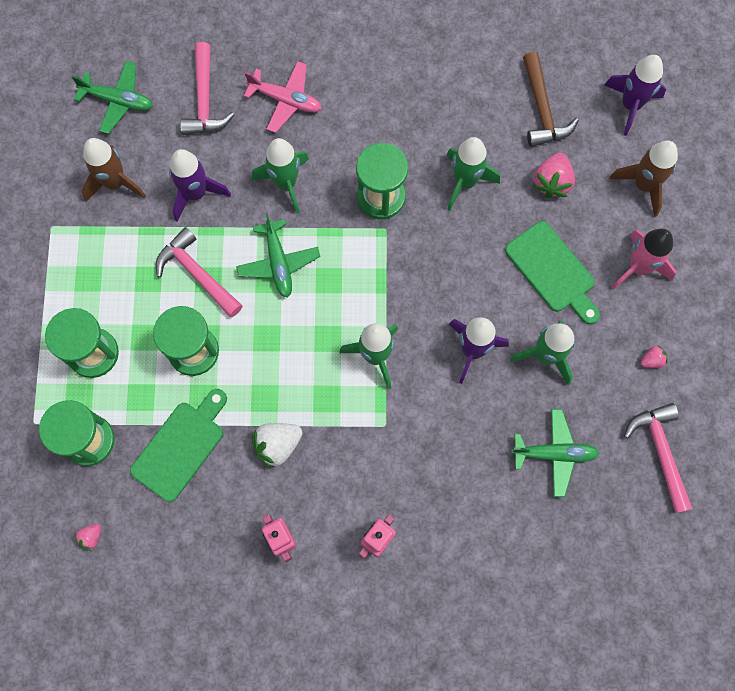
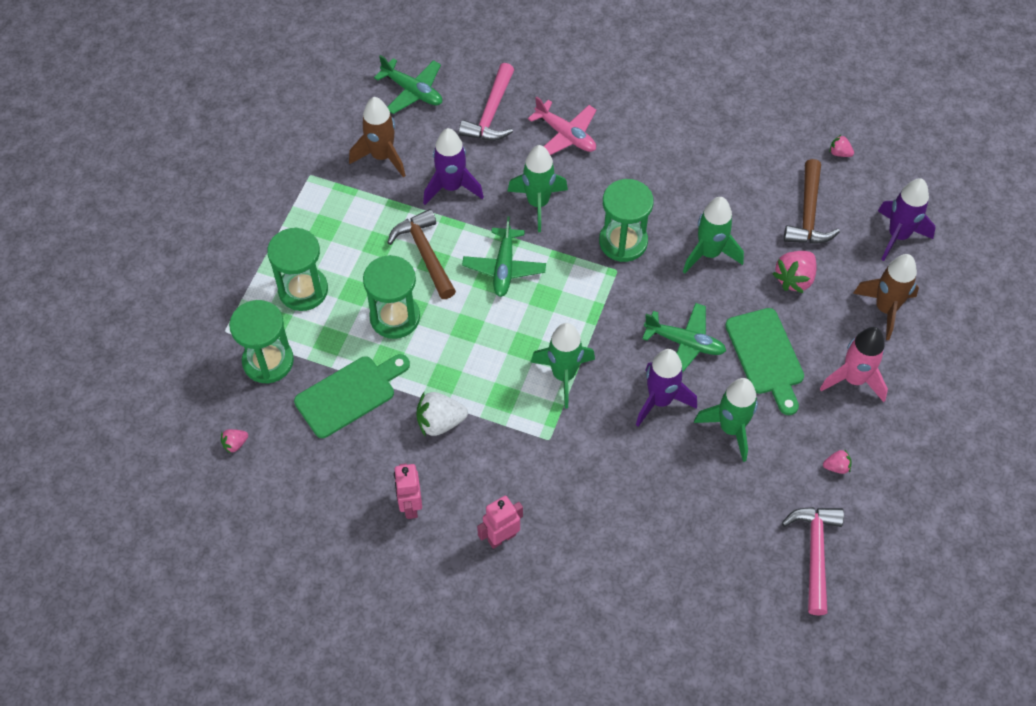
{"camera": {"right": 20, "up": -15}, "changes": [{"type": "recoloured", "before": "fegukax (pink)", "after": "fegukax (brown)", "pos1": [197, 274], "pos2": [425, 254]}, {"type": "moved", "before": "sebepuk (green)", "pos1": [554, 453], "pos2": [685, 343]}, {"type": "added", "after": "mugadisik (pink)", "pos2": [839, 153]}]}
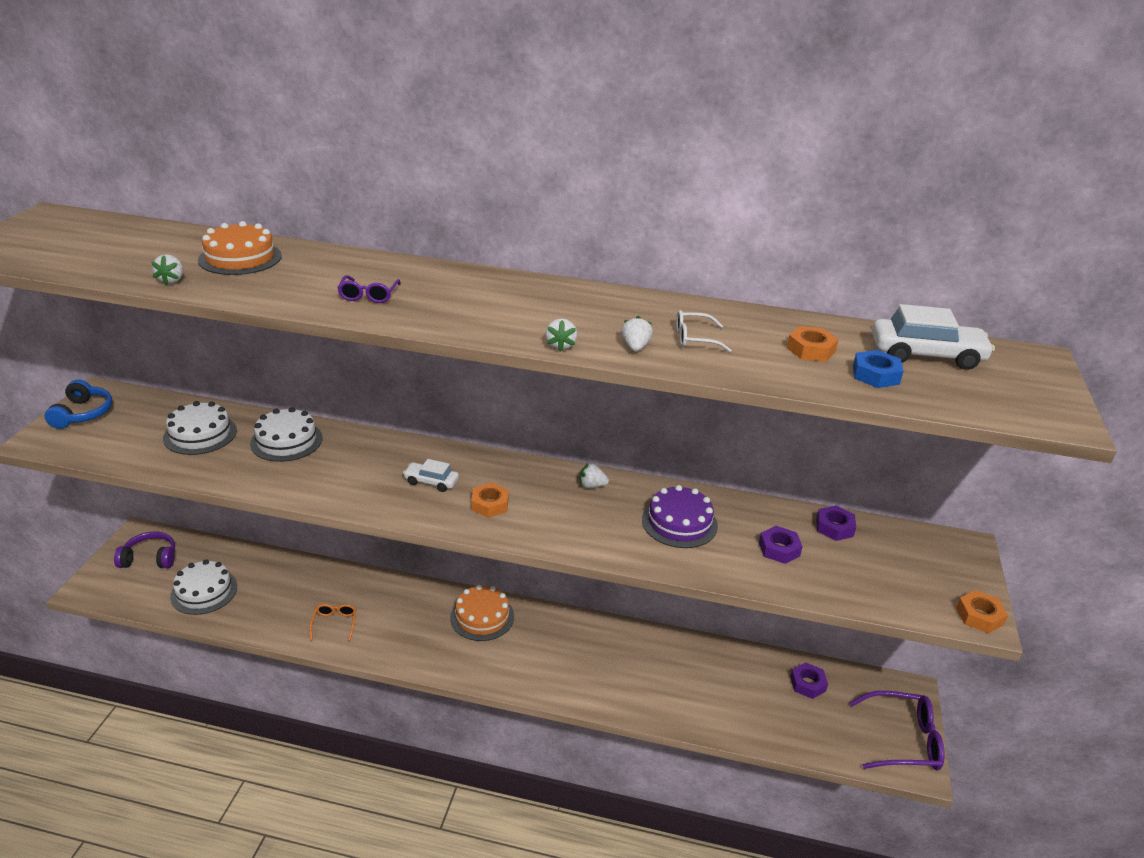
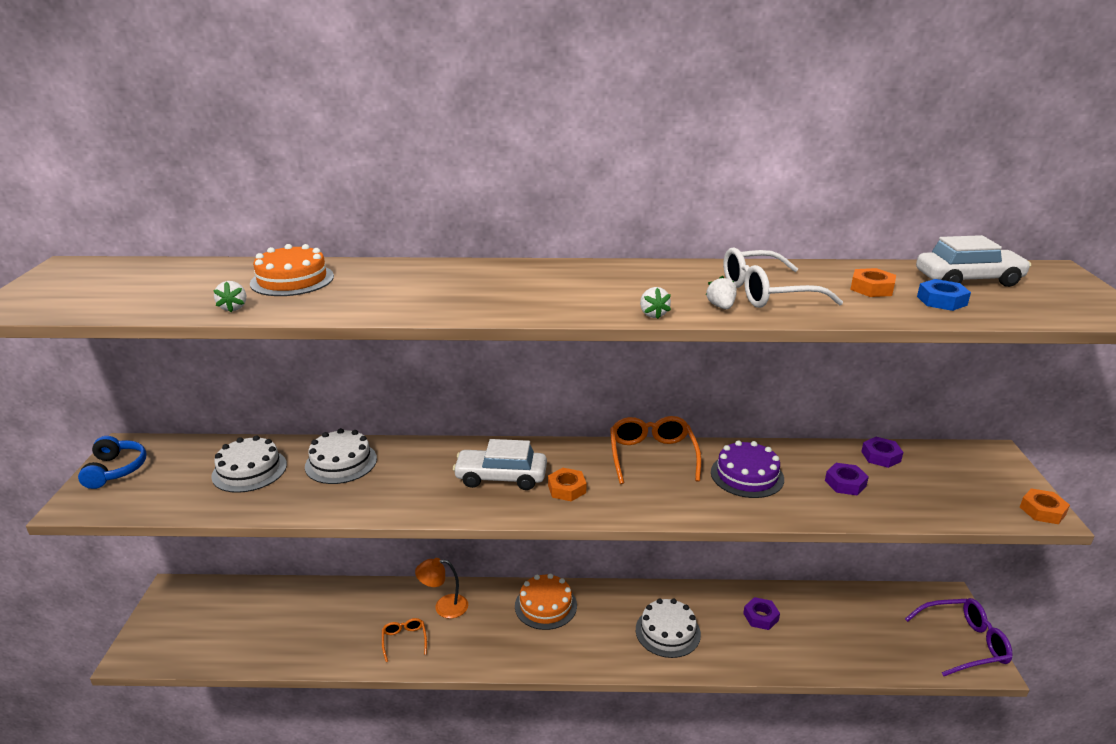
{"camera": {"right": -10, "up": -5}, "changes": [{"type": "removed", "before": "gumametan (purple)", "pos1": [150, 558]}, {"type": "moved", "before": "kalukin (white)", "pos1": [204, 591], "pos2": [667, 631]}, {"type": "removed", "before": "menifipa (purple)", "pos1": [368, 295]}, {"type": "resized", "before": "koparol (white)", "pos1": [431, 482], "pos2": [501, 477], "scale": 1.72}, {"type": "replaced", "before": "mugadisik (white)", "after": "menifipa (orange)", "pos1": [592, 486], "pos2": [652, 456]}, {"type": "resized", "before": "menifipa (white)", "pos1": [694, 338], "pos2": [766, 293], "scale": 1.85}, {"type": "moved", "before": "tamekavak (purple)", "pos1": [807, 684], "pos2": [760, 617]}, {"type": "added", "after": "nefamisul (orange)", "pos2": [444, 606]}]}
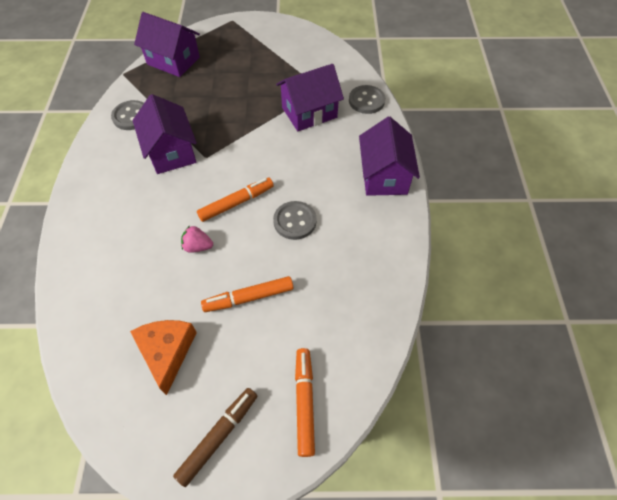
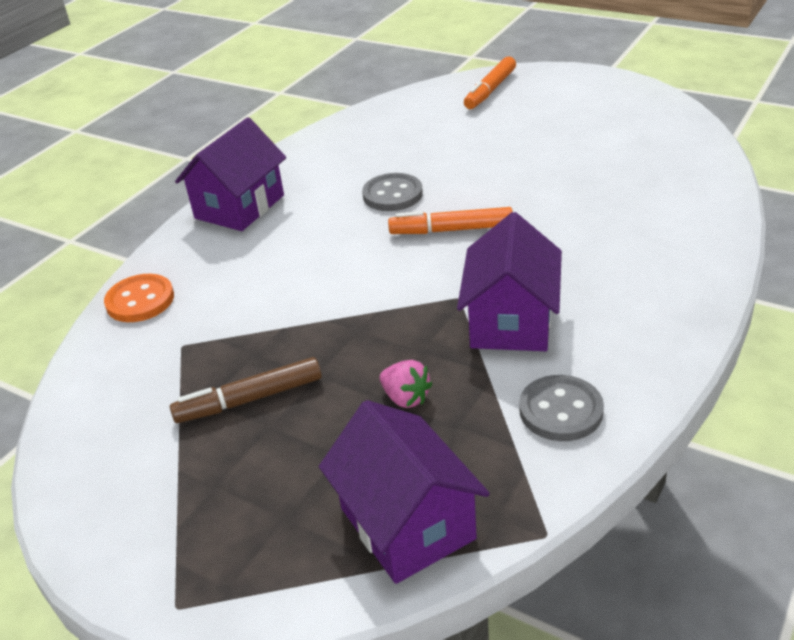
{"camera": {"right": -145, "up": -20}, "changes": [{"type": "removed", "before": "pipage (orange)", "pos1": [167, 352]}, {"type": "moved", "before": "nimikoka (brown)", "pos1": [218, 436], "pos2": [249, 399]}, {"type": "moved", "before": "mugadisik (pink)", "pos1": [198, 246], "pos2": [406, 398]}, {"type": "removed", "before": "nimikoka (orange)", "pos1": [249, 297]}, {"type": "removed", "before": "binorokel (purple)", "pos1": [309, 112]}, {"type": "recoloured", "before": "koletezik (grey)", "after": "koletezik (orange)", "pos1": [366, 101], "pos2": [140, 300]}]}
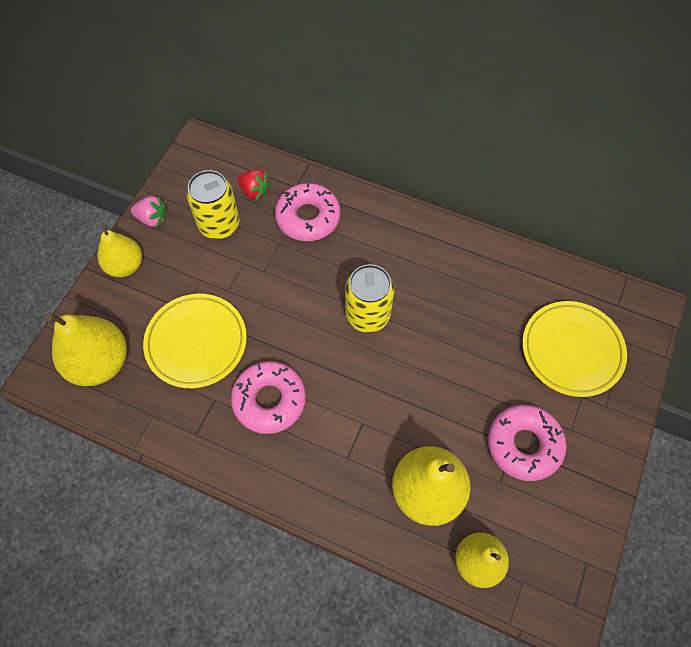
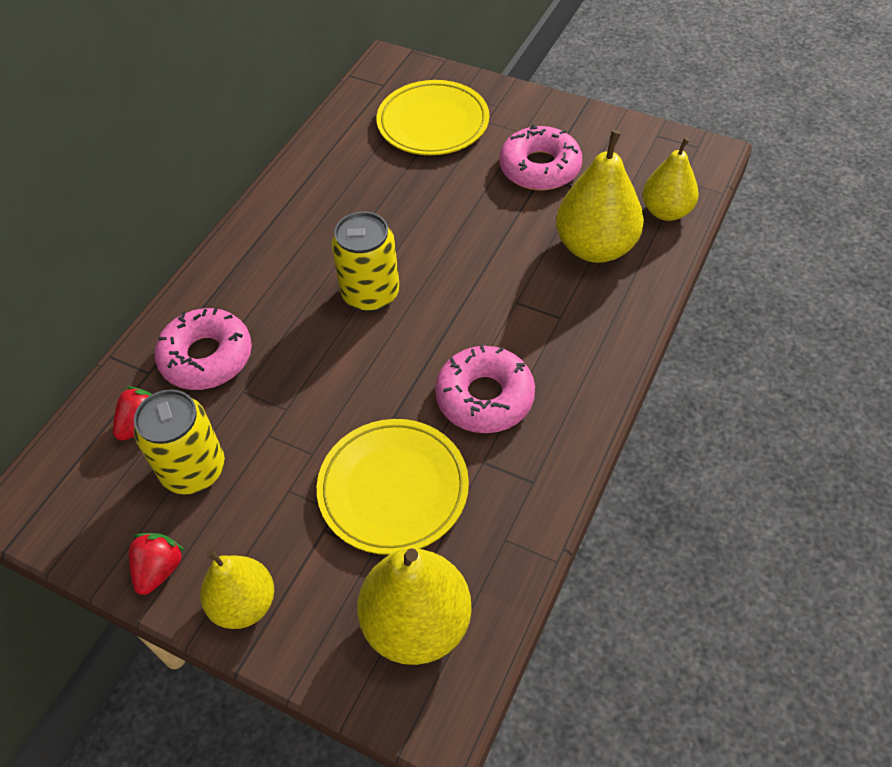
{"camera": {"right": -85, "up": -10}, "changes": [{"type": "recoloured", "before": "mugadisik (pink)", "after": "mugadisik (red)", "pos1": [152, 219], "pos2": [159, 570]}]}
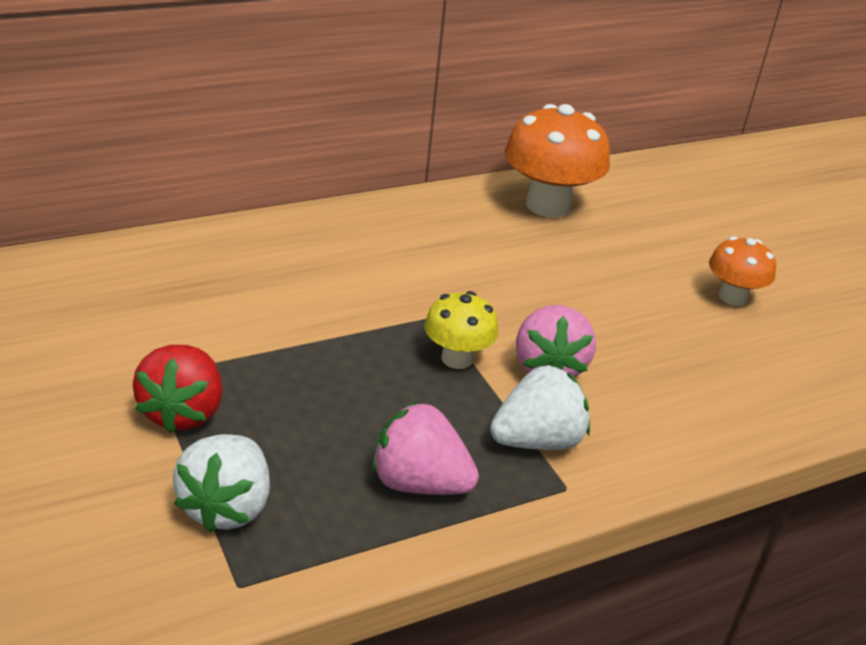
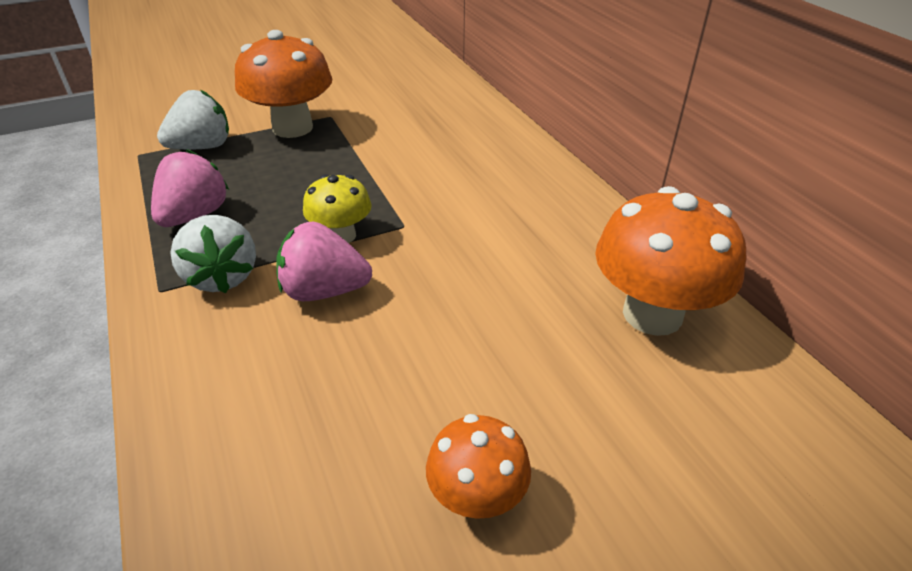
{"camera": {"right": 95, "up": 5}, "changes": [{"type": "replaced", "before": "mugadisik (red)", "after": "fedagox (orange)", "pos1": [183, 412], "pos2": [292, 128]}, {"type": "turned", "before": "mugadisik (white)", "pos1": [227, 507], "pos2": [202, 147], "turn": 135}]}
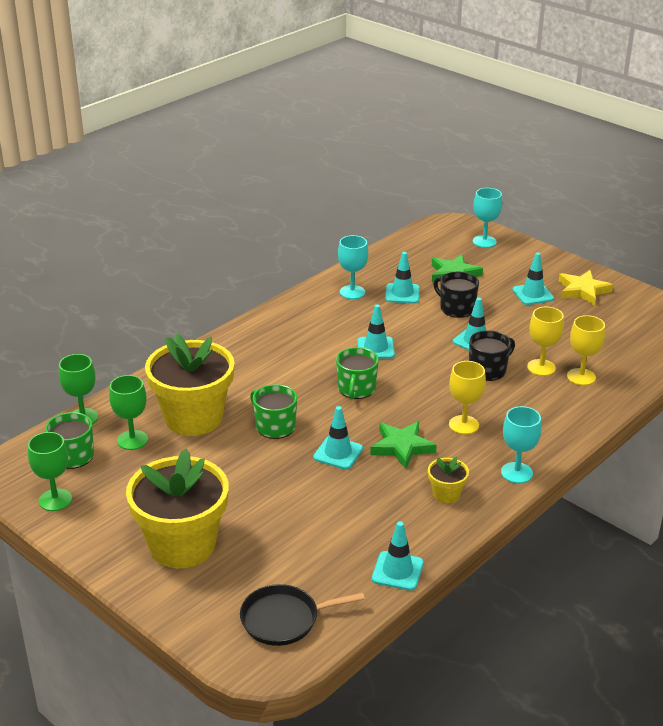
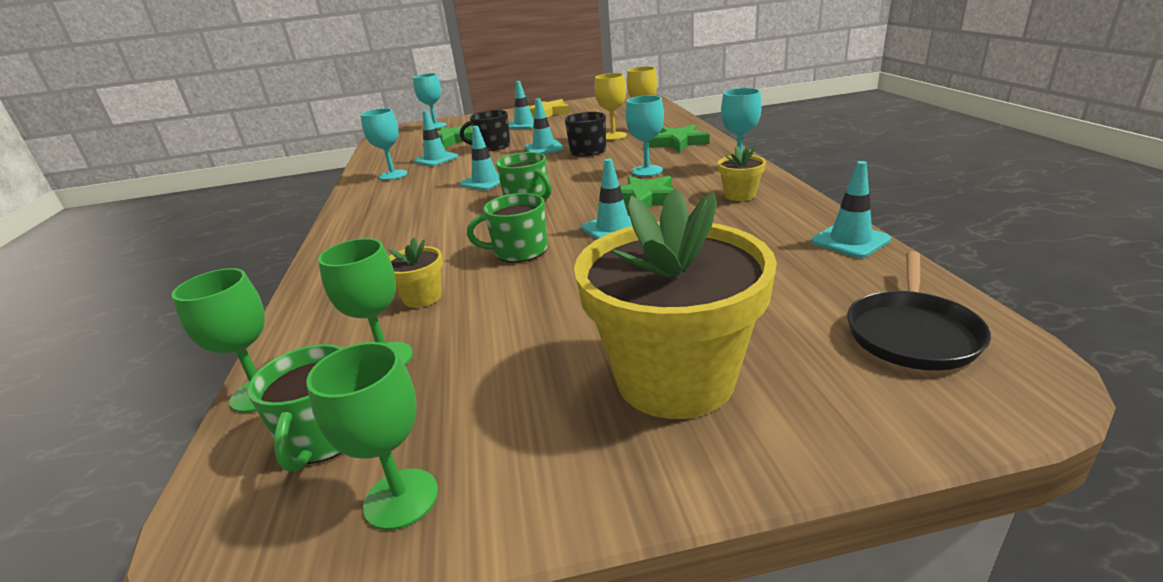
{"camera": {"right": -50, "up": -5}, "changes": [{"type": "resized", "before": "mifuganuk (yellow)", "pos1": [193, 418], "pos2": [422, 297], "scale": 0.43}, {"type": "recoloured", "before": "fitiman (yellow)", "after": "fitiman (turquoise)", "pos1": [463, 425], "pos2": [647, 171]}, {"type": "added", "after": "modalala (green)", "pos2": [678, 142]}]}
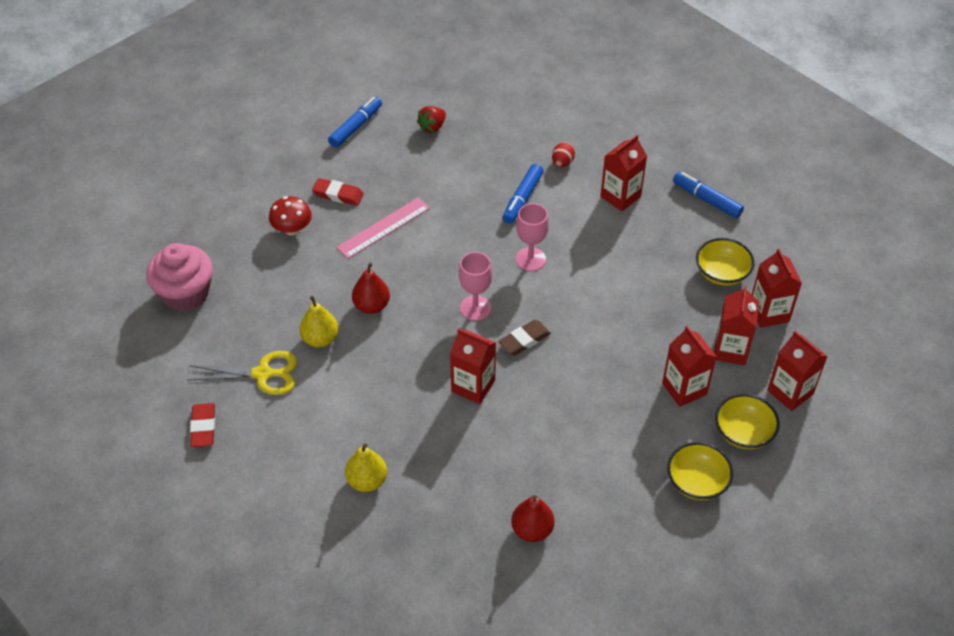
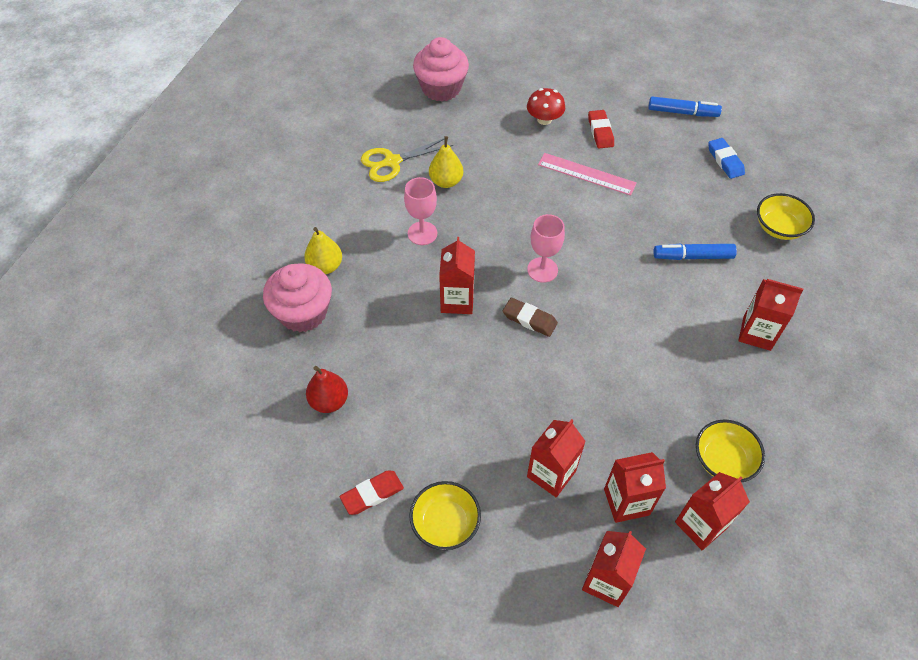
{"camera": {"right": 65, "up": 5}, "changes": [{"type": "turned", "before": "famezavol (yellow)", "pos1": [262, 374], "pos2": [392, 162], "turn": 90}, {"type": "moved", "before": "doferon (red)", "pos1": [203, 427], "pos2": [372, 494]}, {"type": "removed", "before": "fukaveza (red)", "pos1": [371, 306]}, {"type": "replaced", "before": "mugadisik (red)", "after": "doferon (blue)", "pos1": [432, 127], "pos2": [725, 161]}, {"type": "moved", "before": "fitiman (pink)", "pos1": [530, 259], "pos2": [422, 233]}, {"type": "removed", "before": "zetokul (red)", "pos1": [562, 163]}, {"type": "removed", "before": "nimikoka (blue)", "pos1": [707, 200]}, {"type": "moved", "before": "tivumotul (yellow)", "pos1": [743, 432], "pos2": [779, 227]}, {"type": "added", "after": "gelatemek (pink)", "pos2": [303, 312]}]}
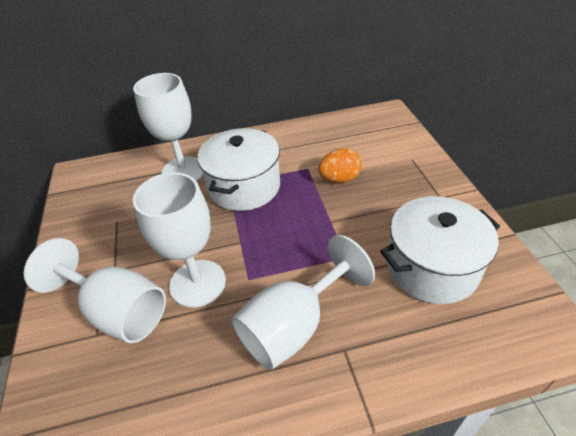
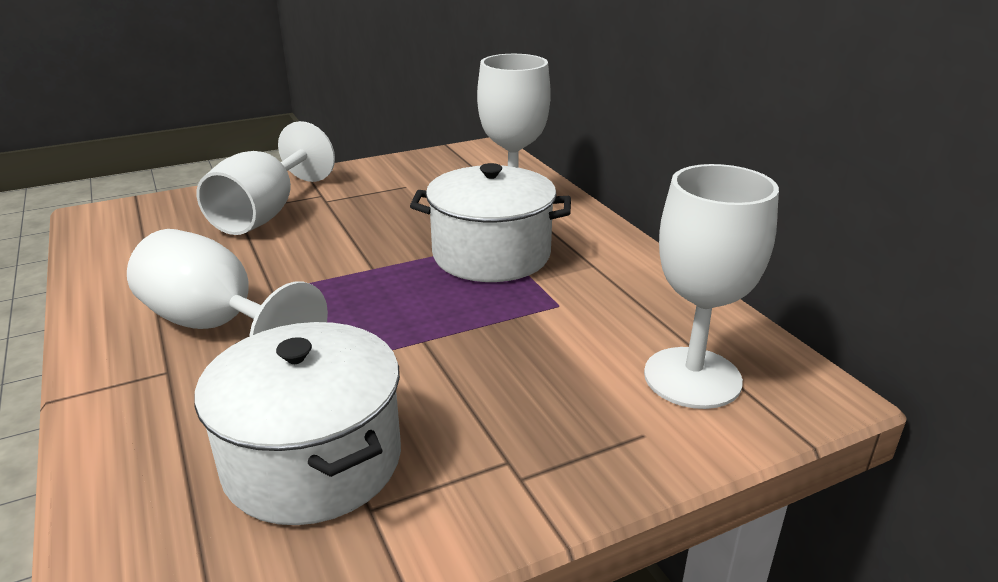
{"camera": {"right": 75, "up": -15}, "changes": [{"type": "moved", "before": "fitiman (white)", "pos1": [197, 283], "pos2": [692, 377]}, {"type": "removed", "before": "zetokul (orange)", "pos1": [339, 179]}]}
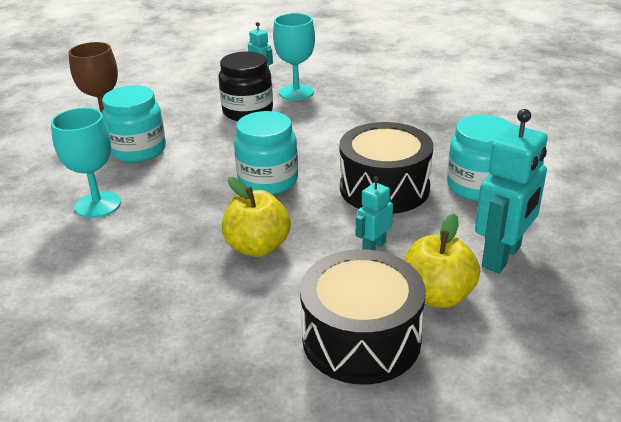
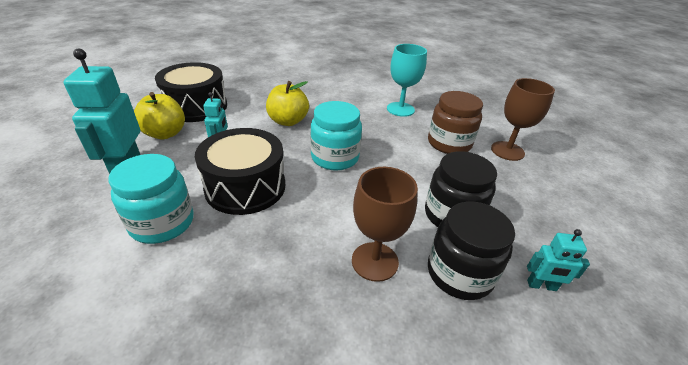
{"camera": {"right": 135, "up": 5}, "changes": [{"type": "recoloured", "before": "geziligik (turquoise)", "after": "geziligik (brown)", "pos1": [138, 150], "pos2": [449, 143]}, {"type": "replaced", "before": "fitiman (turquoise)", "after": "geziligik (black)", "pos1": [296, 92], "pos2": [459, 273]}, {"type": "added", "after": "fitiman (brown)", "pos2": [375, 261]}]}
